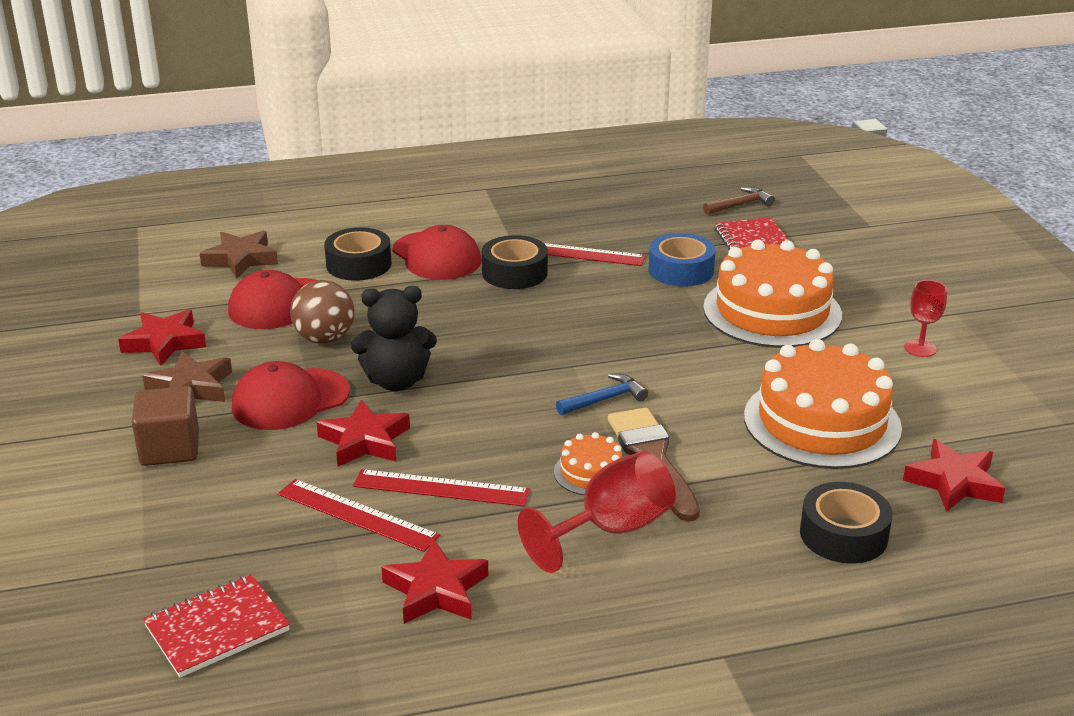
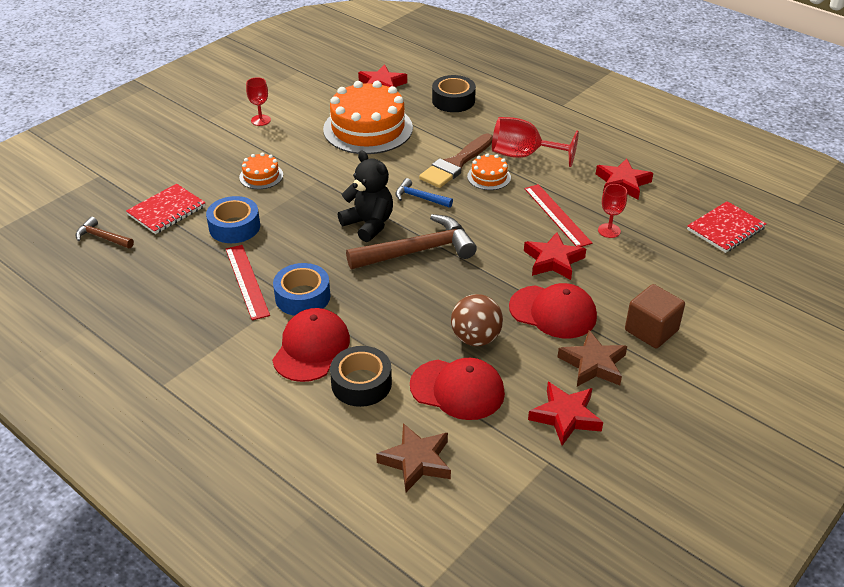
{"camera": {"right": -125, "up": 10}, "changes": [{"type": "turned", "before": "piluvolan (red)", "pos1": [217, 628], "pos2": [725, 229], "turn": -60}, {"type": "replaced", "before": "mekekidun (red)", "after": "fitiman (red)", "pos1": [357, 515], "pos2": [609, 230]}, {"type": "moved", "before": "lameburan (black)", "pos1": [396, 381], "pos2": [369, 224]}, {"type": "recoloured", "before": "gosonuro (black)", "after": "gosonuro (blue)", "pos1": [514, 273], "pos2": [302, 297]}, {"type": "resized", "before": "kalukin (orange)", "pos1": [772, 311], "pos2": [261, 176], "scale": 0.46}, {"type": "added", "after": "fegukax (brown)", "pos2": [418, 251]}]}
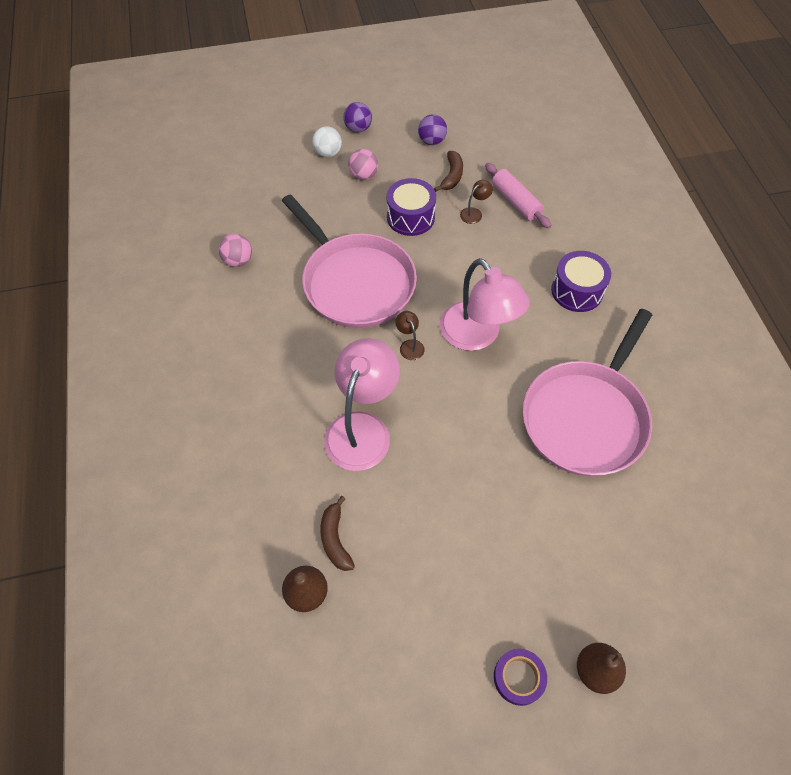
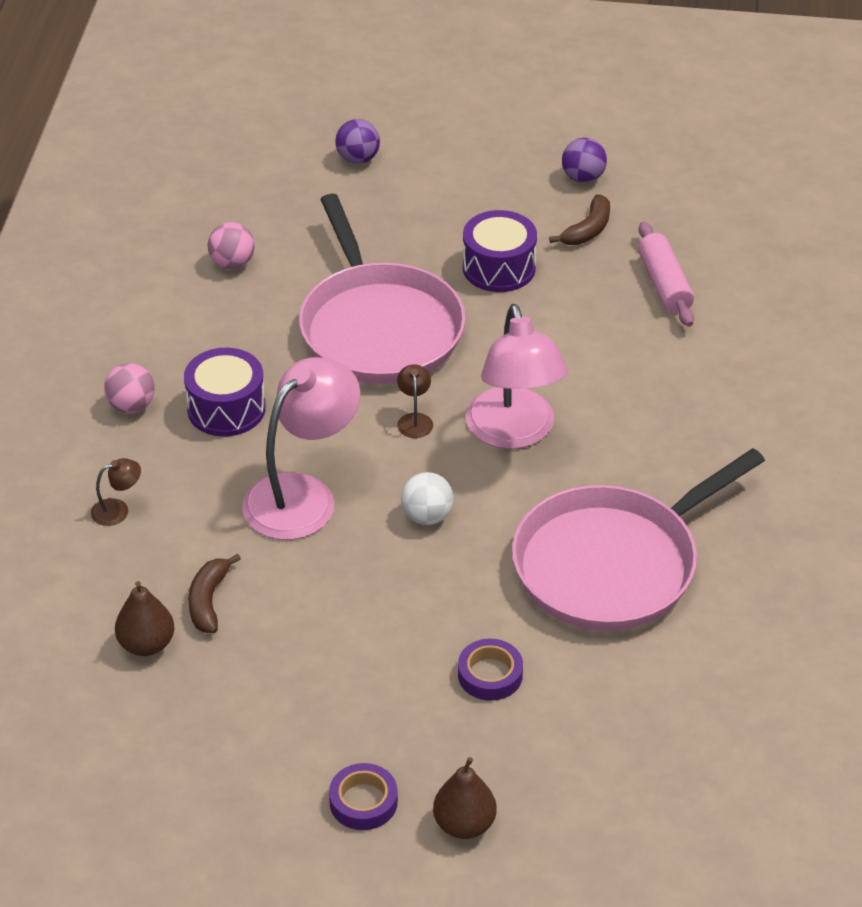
{"camera": {"right": 20, "up": -15}, "changes": [{"type": "moved", "before": "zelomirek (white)", "pos1": [328, 153], "pos2": [427, 516]}, {"type": "moved", "before": "zelomirek (purple)", "pos1": [358, 128], "pos2": [358, 159]}, {"type": "moved", "before": "zelomirek (pink)", "pos1": [363, 176], "pos2": [131, 406]}, {"type": "moved", "before": "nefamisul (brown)", "pos1": [474, 213], "pos2": [118, 510]}, {"type": "moved", "before": "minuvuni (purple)", "pos1": [577, 291], "pos2": [226, 409]}, {"type": "added", "after": "gosonuro (purple)", "pos2": [490, 675]}]}
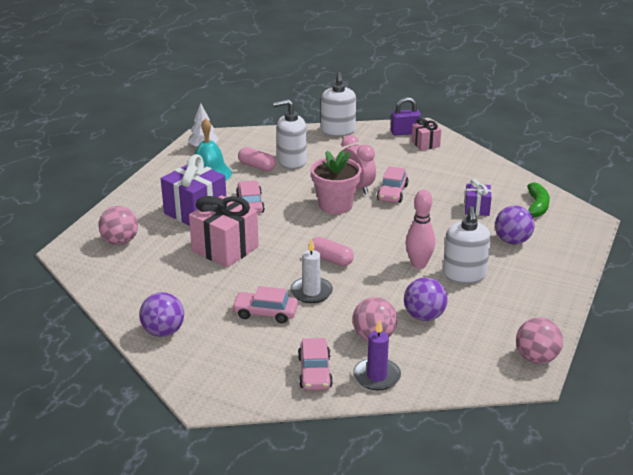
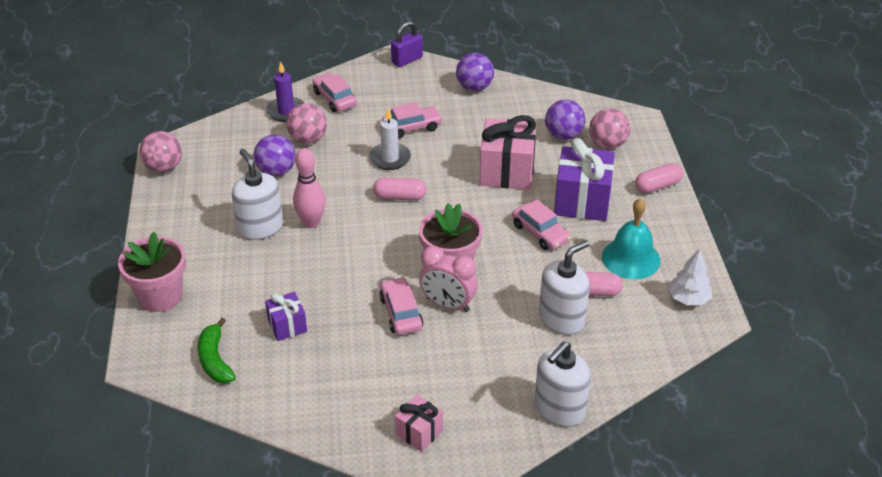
{"camera": {"right": 150, "up": 10}, "changes": [{"type": "turned", "before": "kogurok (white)", "pos1": [338, 131], "pos2": [559, 409], "turn": -105}, {"type": "moved", "before": "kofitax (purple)", "pos1": [405, 132], "pos2": [407, 60]}, {"type": "moved", "before": "zelomirek (purple)", "pos1": [512, 241], "pos2": [563, 135]}, {"type": "added", "after": "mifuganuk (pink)", "pos2": [160, 296]}, {"type": "added", "after": "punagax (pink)", "pos2": [657, 186]}]}
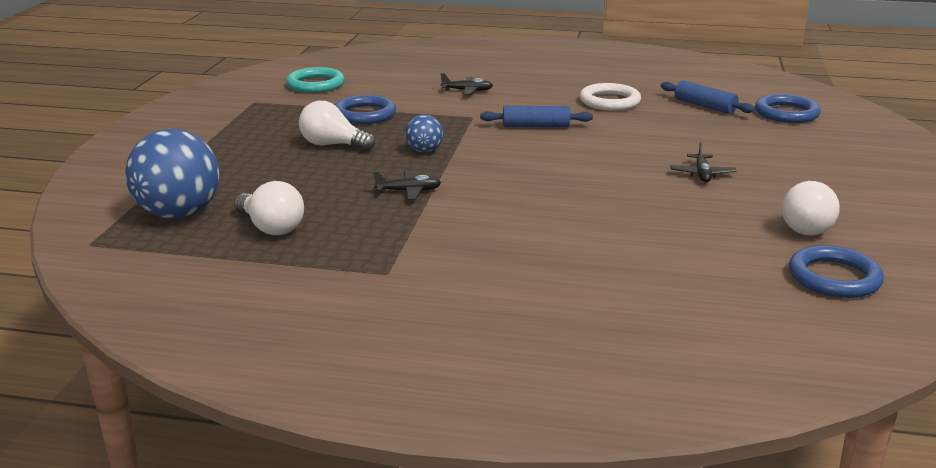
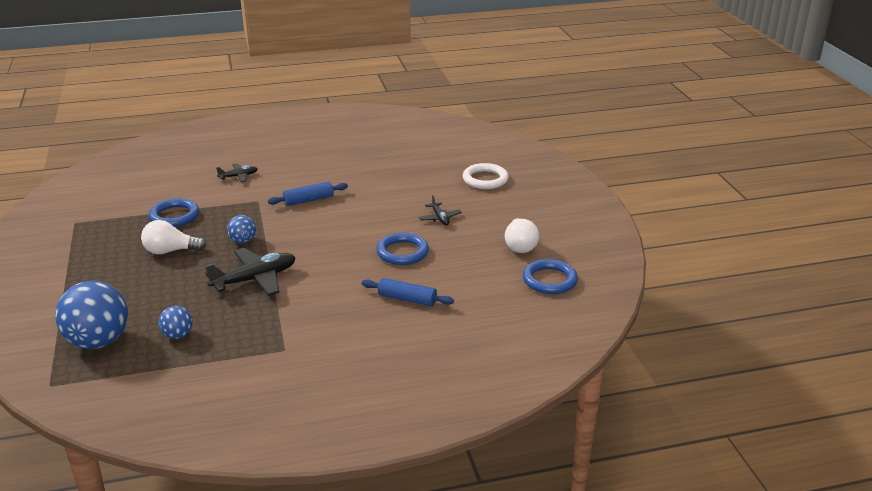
{"camera": {"right": -25, "up": 5}, "changes": [{"type": "replaced", "before": "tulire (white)", "after": "zelomirek (blue)", "pos1": [271, 228], "pos2": [178, 335]}, {"type": "removed", "before": "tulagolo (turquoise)", "pos1": [315, 84]}, {"type": "resized", "before": "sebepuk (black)", "pos1": [408, 191], "pos2": [255, 279], "scale": 1.9}, {"type": "moved", "before": "tulagolo (white)", "pos1": [609, 101], "pos2": [485, 179]}, {"type": "moved", "before": "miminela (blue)", "pos1": [705, 106], "pos2": [407, 299]}, {"type": "moved", "before": "tulagolo (blue)", "pos1": [786, 113], "pos2": [402, 252]}]}
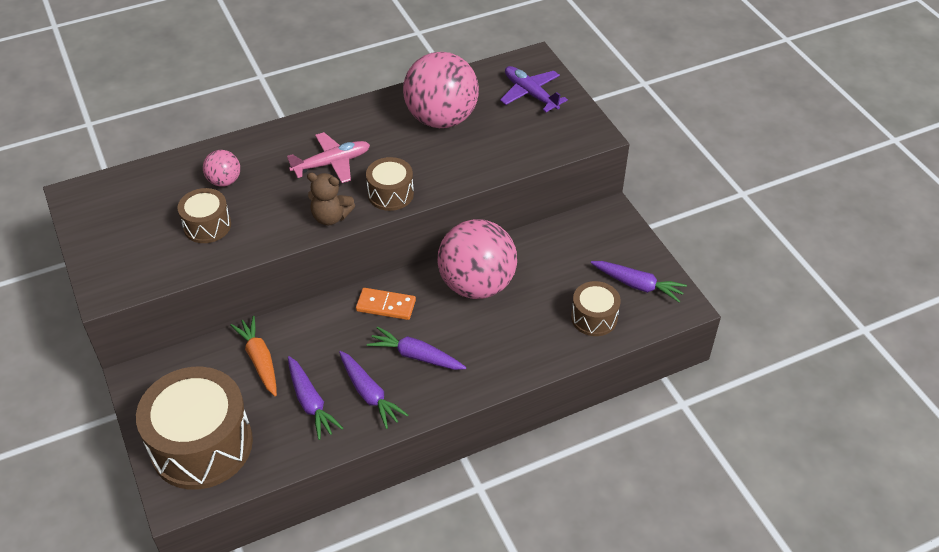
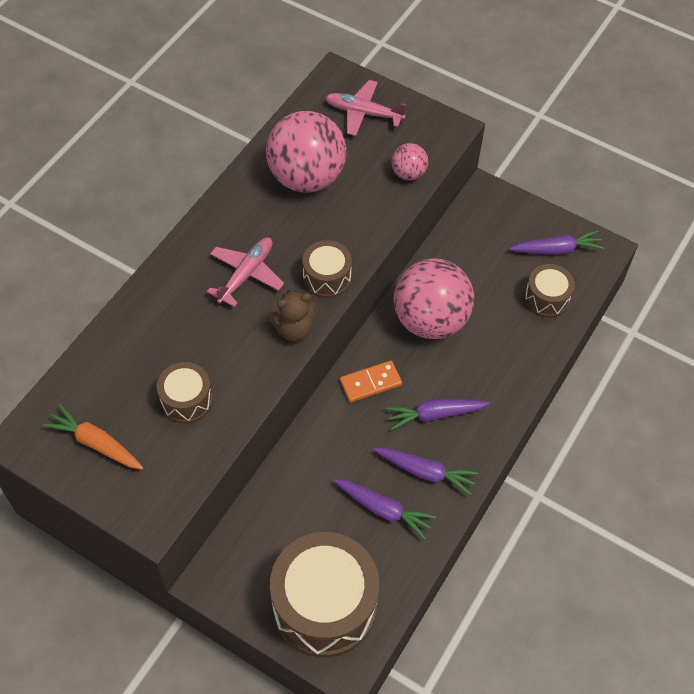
{"camera": {"right": -35, "up": 10}, "changes": [{"type": "moved", "before": "zelomirek (pink)", "pos1": [224, 181], "pos2": [408, 173]}, {"type": "moved", "before": "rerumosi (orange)", "pos1": [259, 360], "pos2": [96, 443]}, {"type": "recoloured", "before": "sebepuk (purple)", "after": "sebepuk (pink)", "pos1": [531, 94], "pos2": [364, 113]}]}
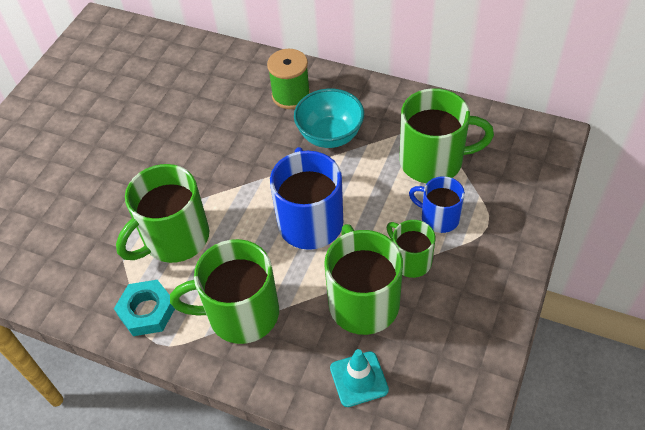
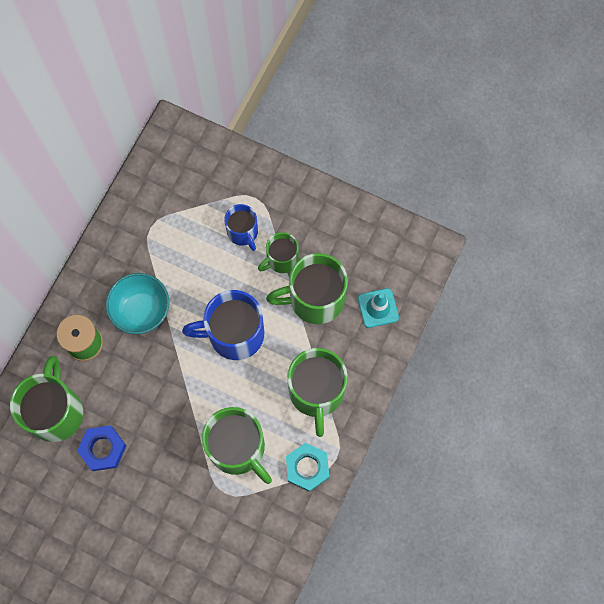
{"camera": {"right": -90, "up": 20}, "changes": [{"type": "moved", "before": "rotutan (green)", "pos1": [433, 161], "pos2": [56, 411]}, {"type": "turned", "before": "rotutan (blue)", "pos1": [438, 217], "pos2": [243, 232], "turn": -60}, {"type": "added", "after": "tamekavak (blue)", "pos2": [103, 449]}]}
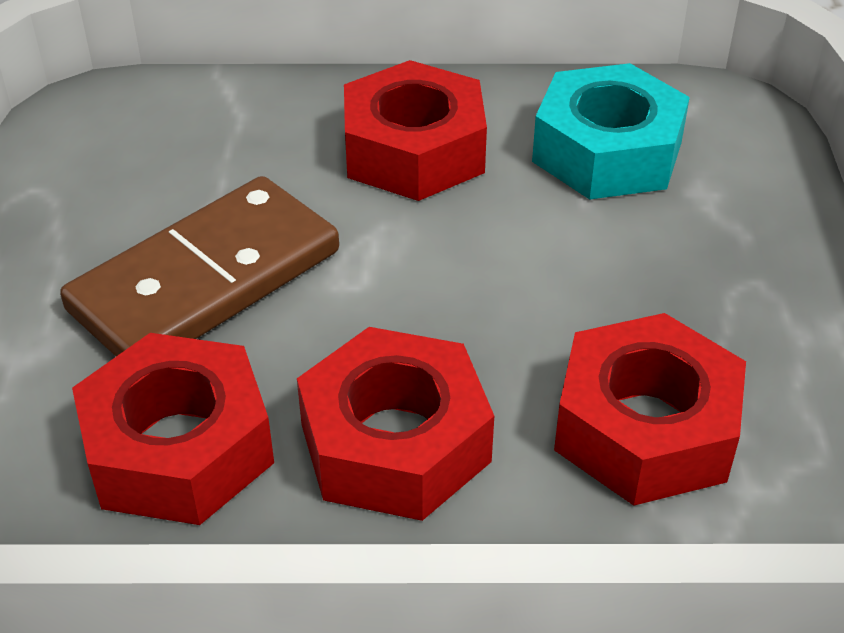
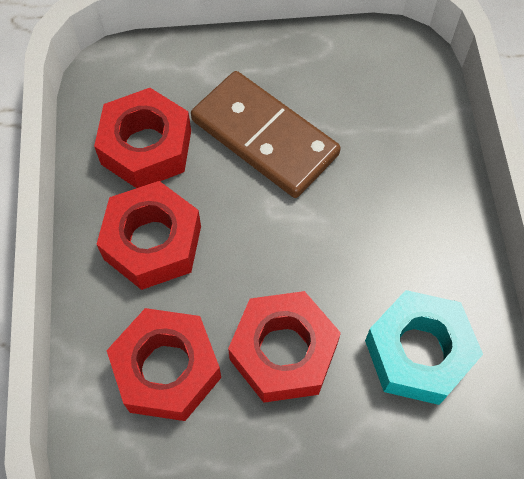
{"camera": {"right": 85, "up": 20}, "changes": [{"type": "moved", "before": "tamekavak (red)", "pos1": [414, 151], "pos2": [283, 352]}]}
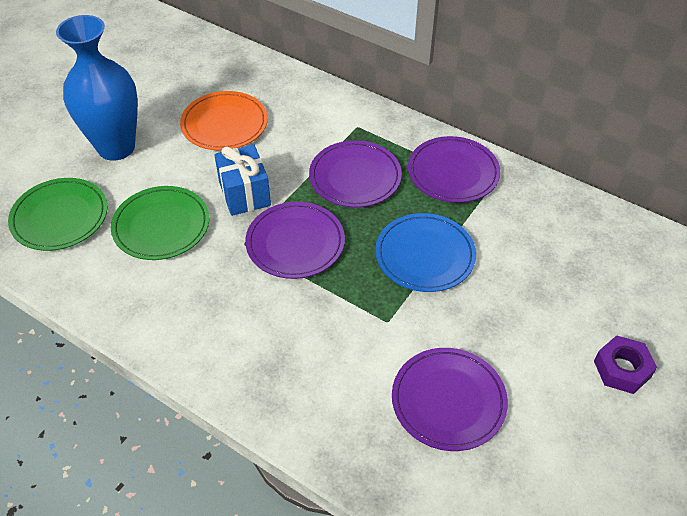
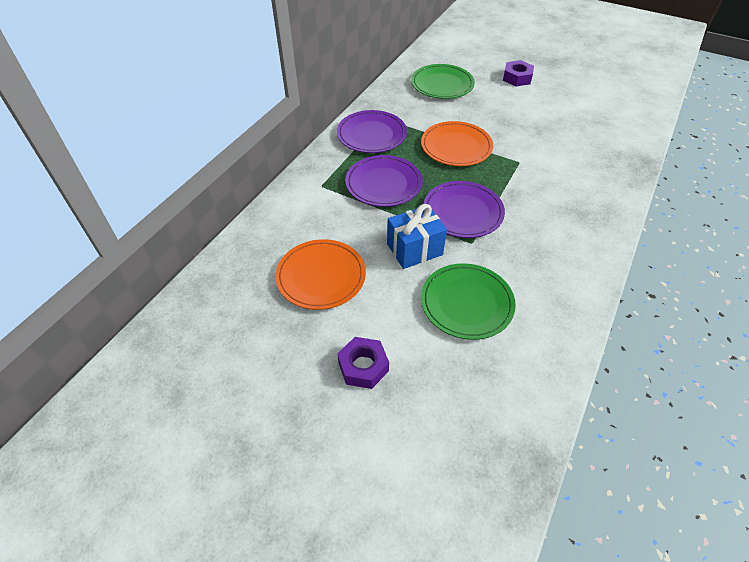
{"camera": {"right": -95, "up": 0}, "changes": [{"type": "moved", "before": "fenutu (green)", "pos1": [60, 217], "pos2": [442, 84]}, {"type": "replaced", "before": "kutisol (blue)", "after": "tamekavak (purple)", "pos1": [116, 147], "pos2": [363, 366]}, {"type": "recoloured", "before": "fenutu (blue)", "after": "fenutu (orange)", "pos1": [425, 255], "pos2": [456, 147]}, {"type": "removed", "before": "fenutu (purple)", "pos1": [448, 401]}]}
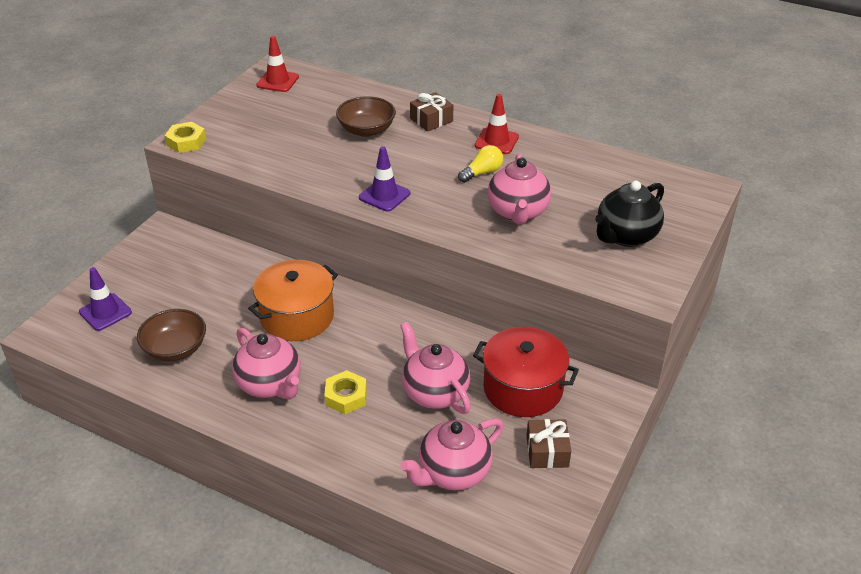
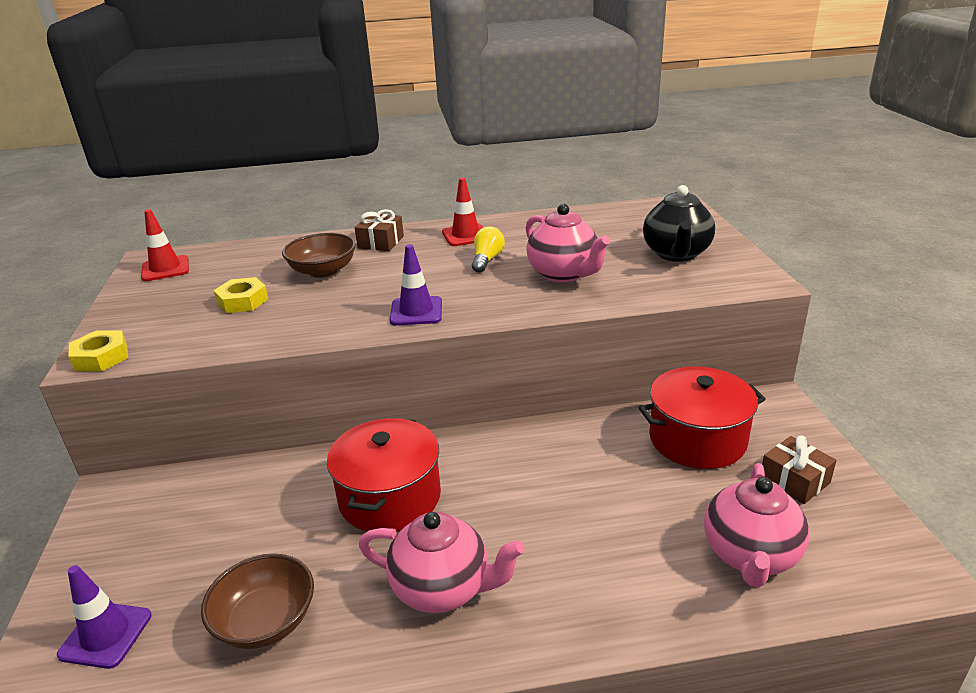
{"camera": {"right": -35, "up": -10}, "changes": [{"type": "recoloured", "before": "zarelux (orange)", "after": "zarelux (red)", "pos1": [297, 316], "pos2": [390, 497]}, {"type": "moved", "before": "tamekavak (yellow)", "pos1": [346, 396], "pos2": [242, 301]}, {"type": "removed", "before": "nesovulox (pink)", "pos1": [434, 393]}]}
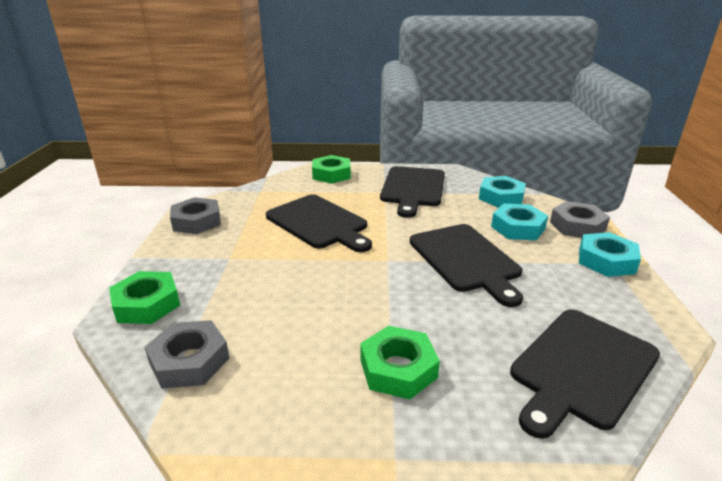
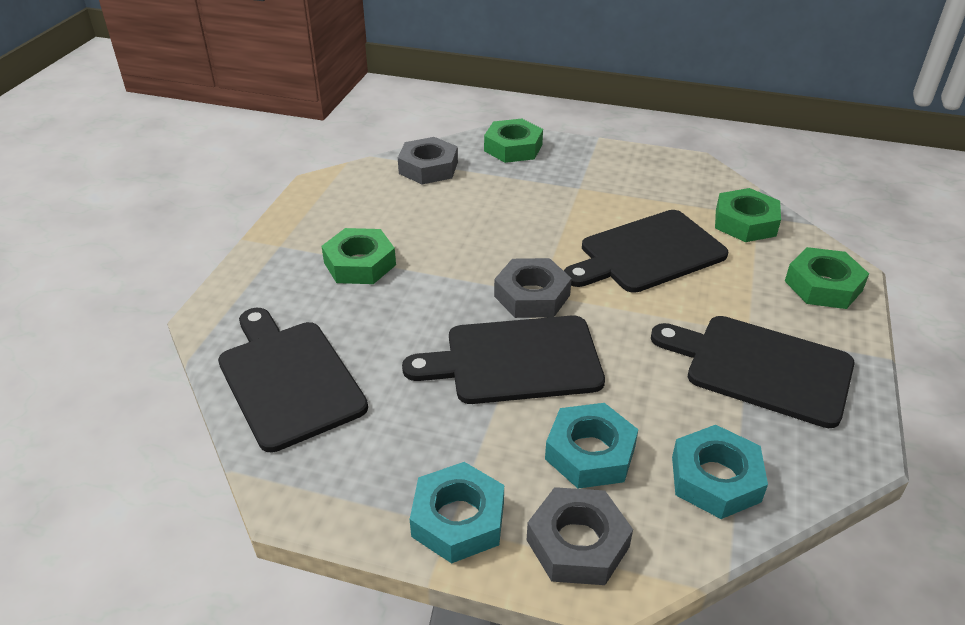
{"camera": {"right": 105, "up": 10}, "changes": [{"type": "moved", "before": "tamekavak (grey)", "pos1": [197, 221], "pos2": [532, 296]}, {"type": "added", "after": "tamekavak (green)", "pos2": [745, 222]}]}
